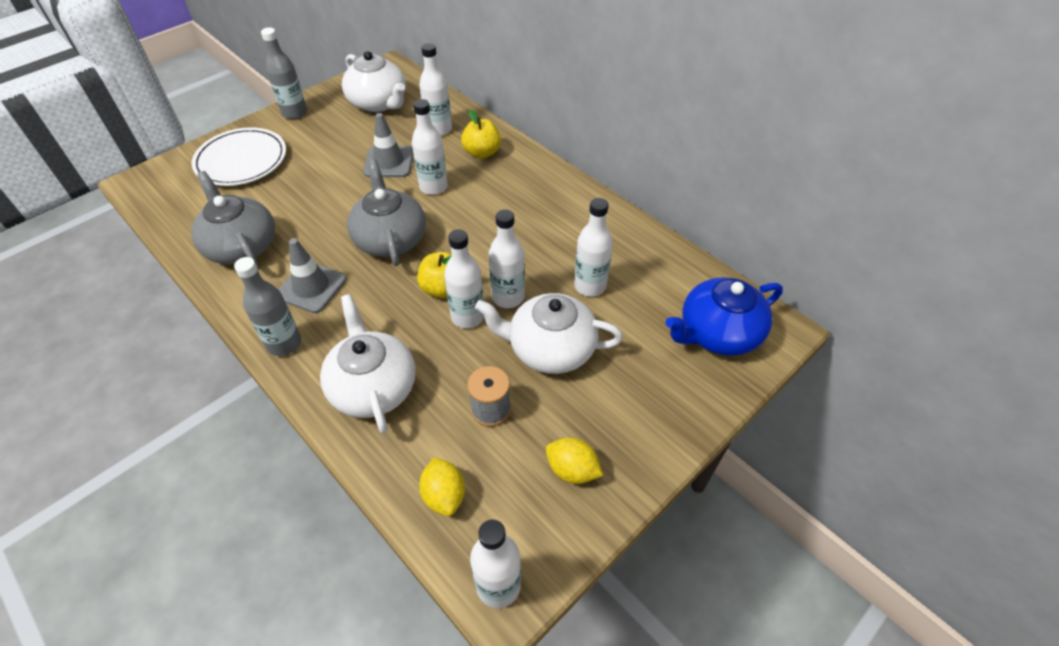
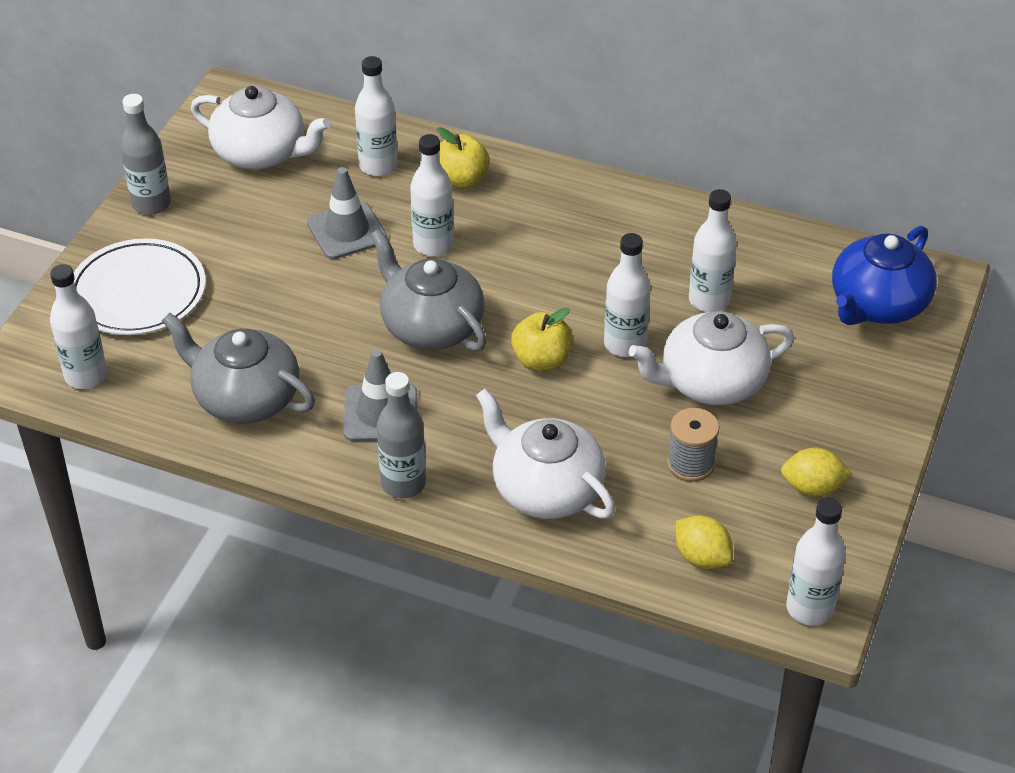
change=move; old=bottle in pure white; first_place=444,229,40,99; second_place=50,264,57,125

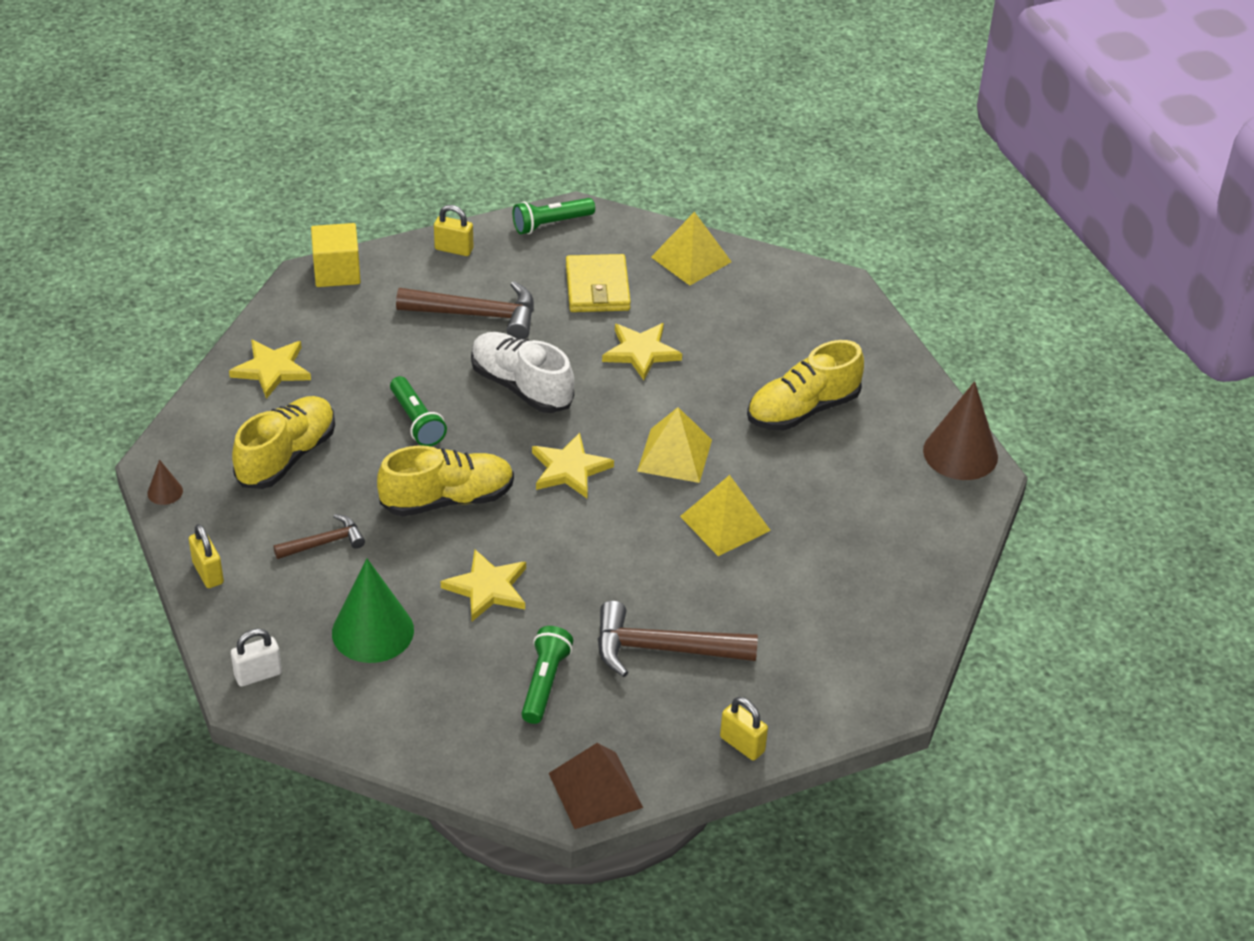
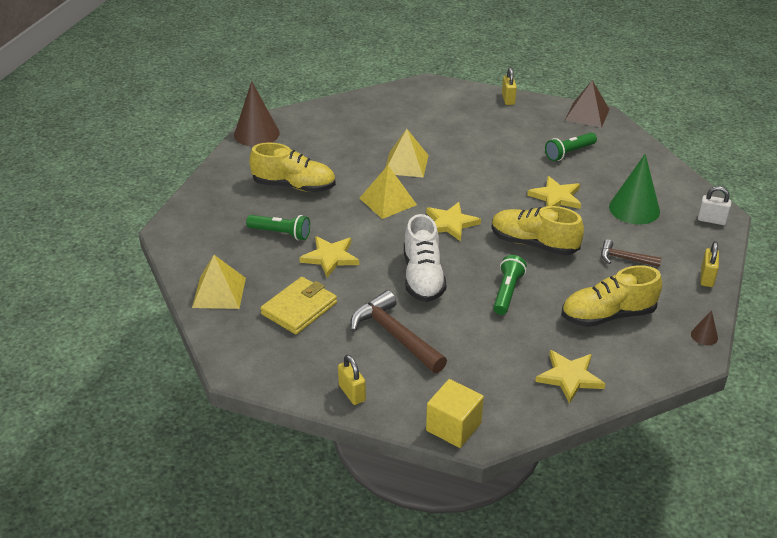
change=move; old=flashlight in leaf-green; first_place=513,198,82,36; second_place=246,215,64,25
change=delete; old=hammer in dark brown; first_place=598,601,160,76

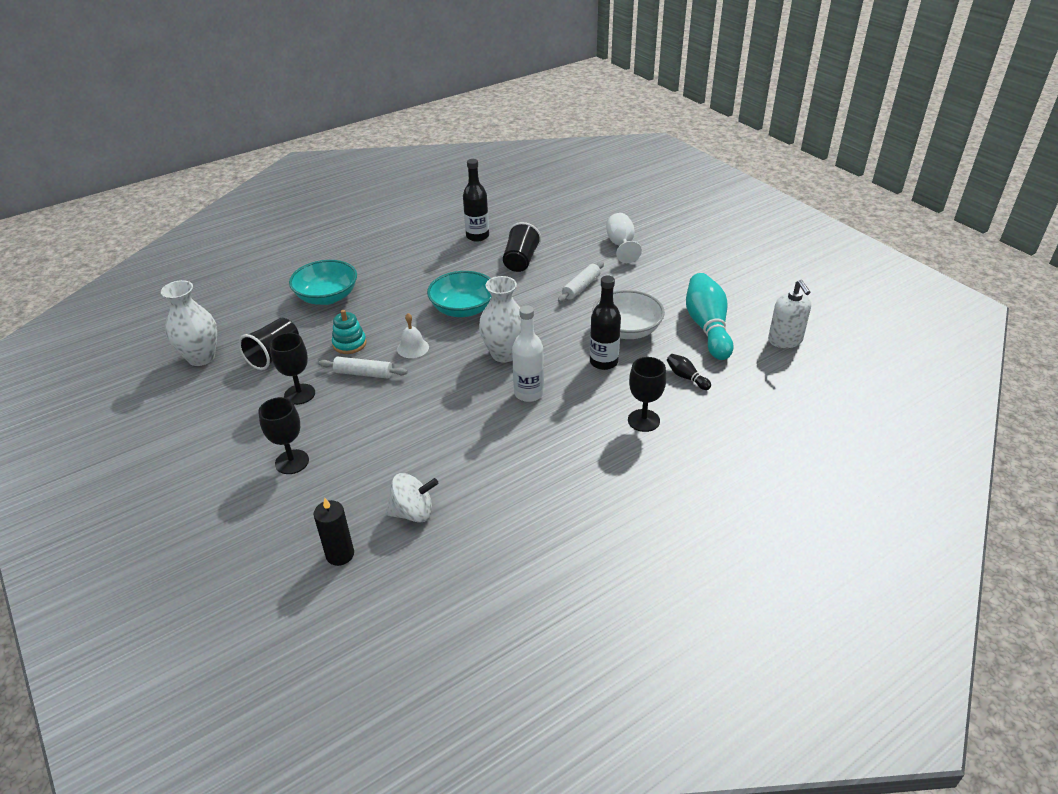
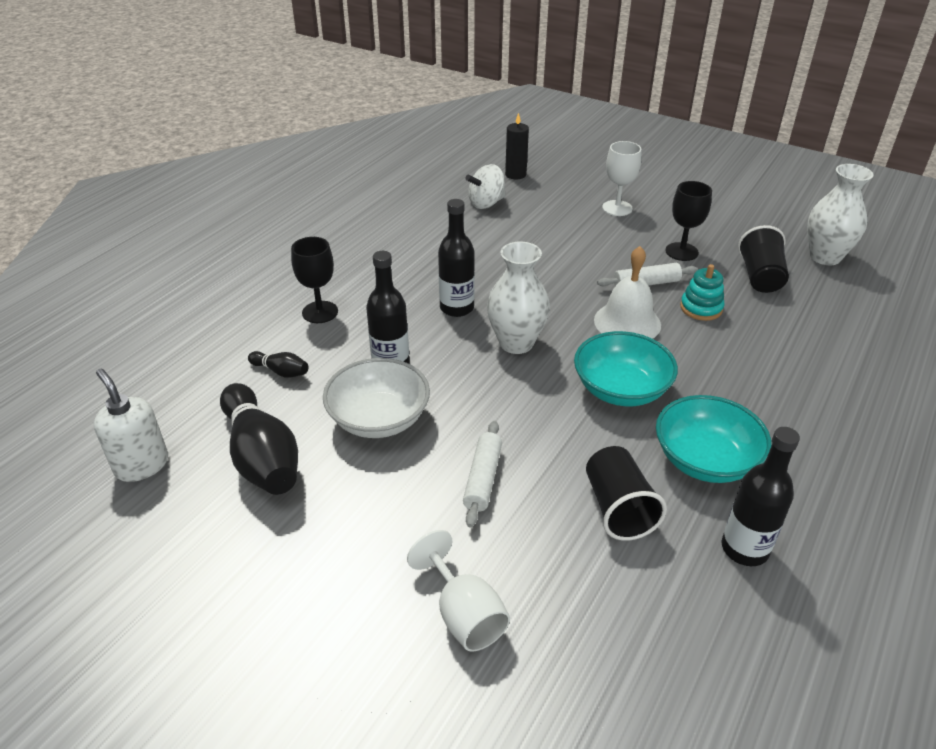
change=move; old=deep dish in turquoise; first_place=289,260,68,45; second_place=656,395,116,88
change=recolor; old=skittle in turquoise; new=skittle in ebony; first_place=686,273,48,87; second_place=220,383,78,112
change=recolor; old=bottle in pure white; new=bottle in ebony; first_place=512,305,32,97; second_place=438,199,37,118
change=resize; old=hand bell in pure white; first_place=397,313,32,45; second_place=594,246,67,93; factor=1.64
change=recolor; old=chalice in ebony; new=chalice in pure white; first_place=258,397,51,77; second_place=602,141,39,75

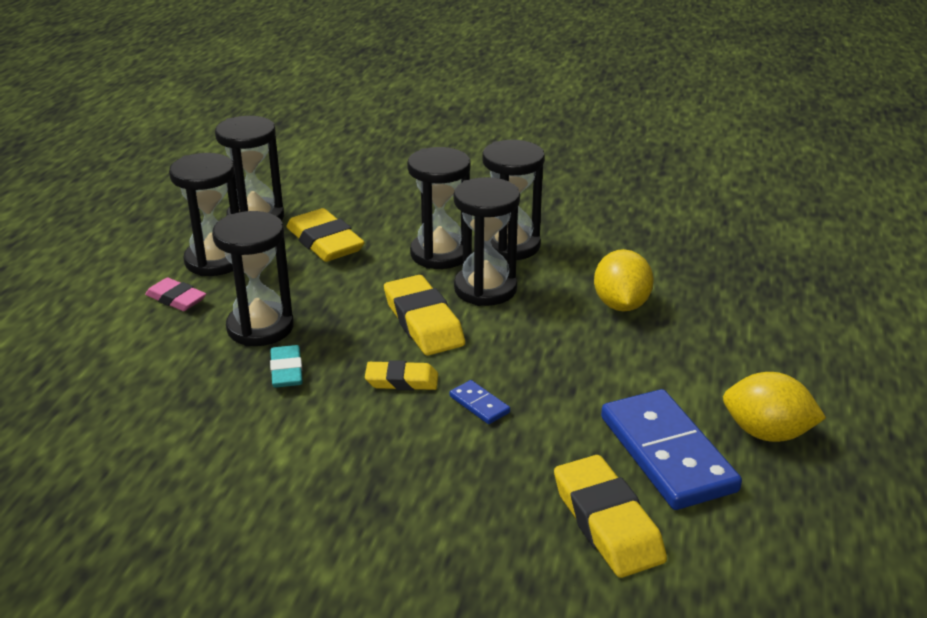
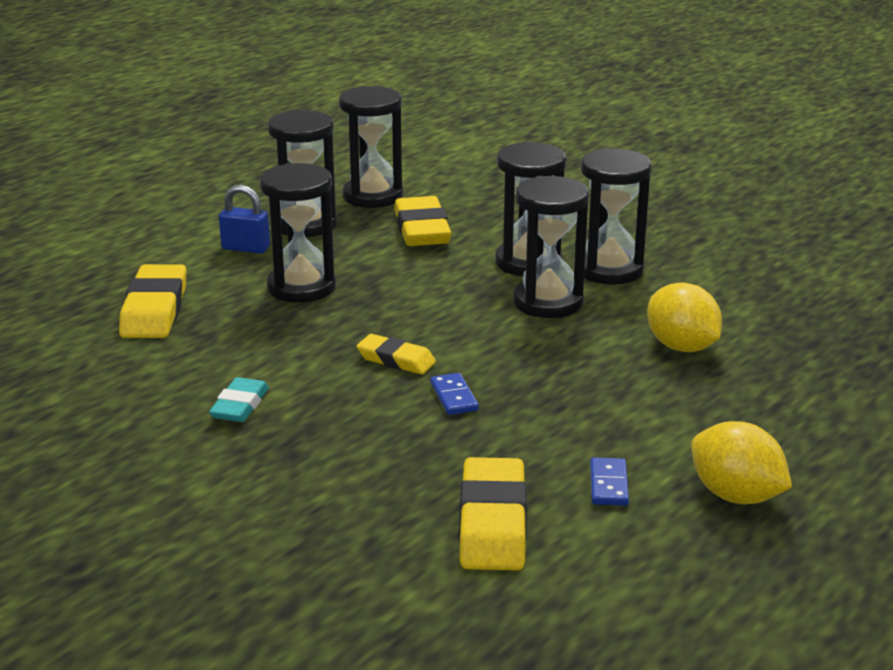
change=rotate; old=lemon in golden; first_place=594,249,60,62; second_place=647,283,75,69; degrees=-60
change=move; old=gum eraser in golden; first_place=384,275,81,81; second_place=119,264,67,74
change=replace; old=gum eraser in rosy; new=small lock in royal blue; first_place=145,278,61,33; second_place=219,185,51,69
change=move; old=gum eraser in turquoise; first_place=270,345,33,43; second_place=209,377,60,45
change=resize; old=domino tile in royal blue; first_place=601,389,141,121; second_place=590,457,39,49; factor=0.42

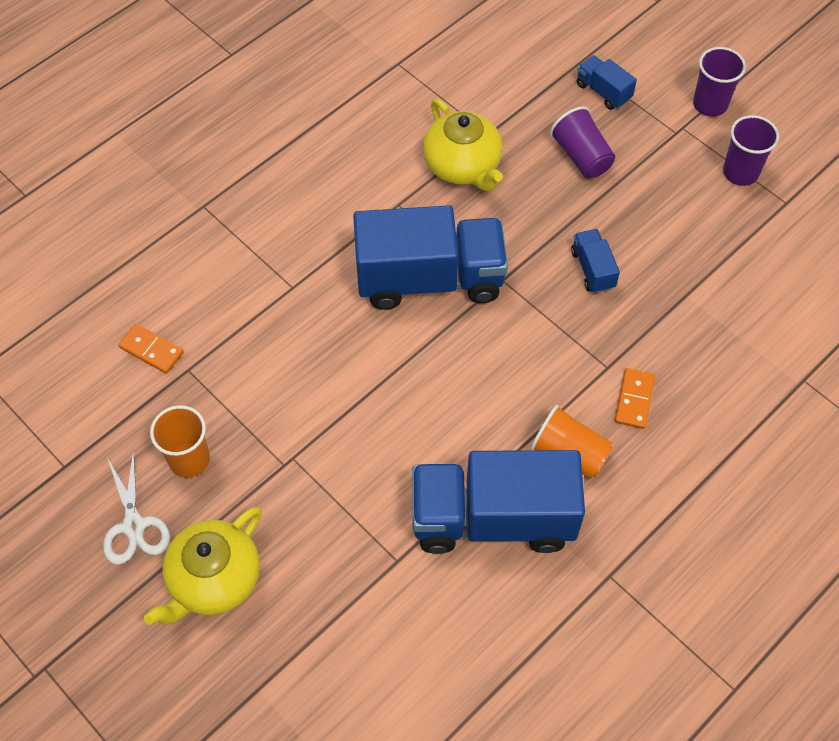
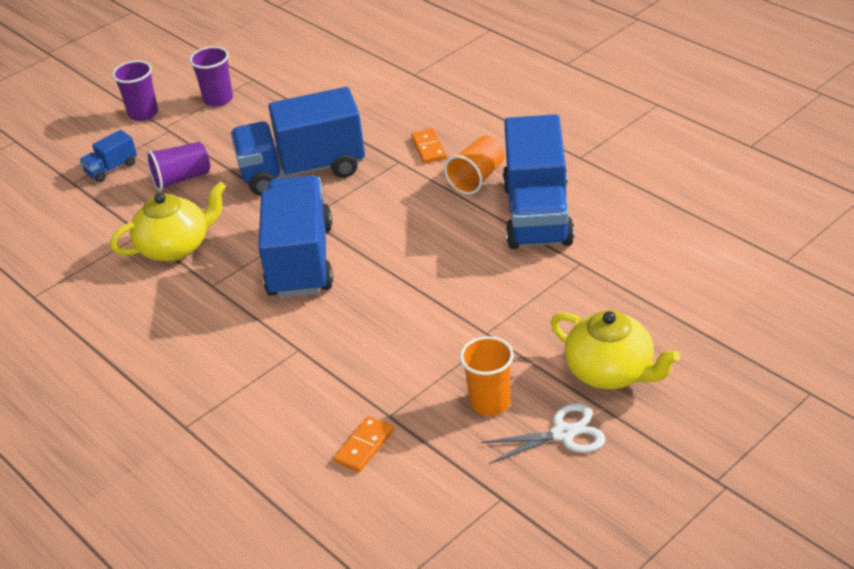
change=resize; old=truck in royal blue; first_place=571,229,49,64; second_place=231,87,134,109; factor=2.32
change=rotate; old=domino tile in orange; first_place=615,368,40,61; second_place=411,128,36,36; degrees=60

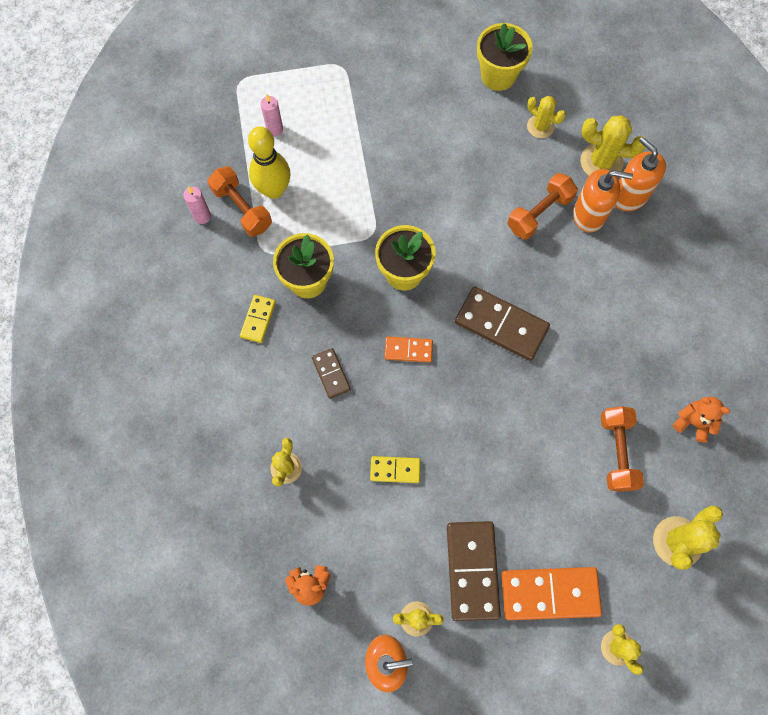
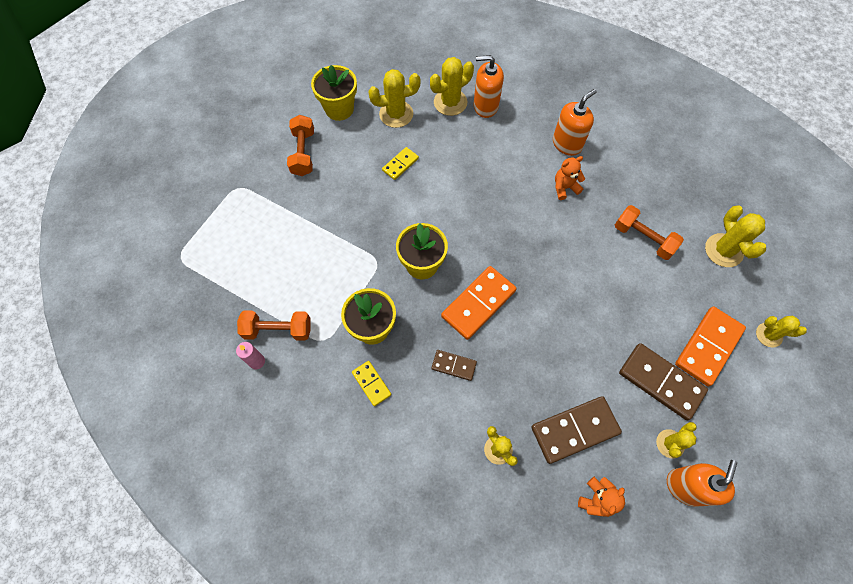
change=delete; old=pillar candle in rosy; first_place=260,94,23,42
change=resize; old=cactus in golden; first_place=527,96,39,42; second_place=368,69,52,59; factor=1.54
change=delete; old=skittle in golden; first_place=248,126,43,73
change=move; old=soap pump in orange; first_place=573,169,60,64; second_place=553,89,44,67
change=move; old=free weight in orange; first_place=507,173,71,67; second_place=287,115,27,61
change=move; old=domino tile in dark brown; first_place=455,286,95,75; second_place=531,396,91,68
change=resize; old=domino tile in orange; first_place=385,336,48,27; second_place=441,266,76,74; factor=1.85
change=move; old=stuffed bear in orange; first_place=673,397,57,46; second_place=555,156,30,44
change=move; old=domino tile in golden; first_place=370,456,50,27; second_place=382,147,37,33

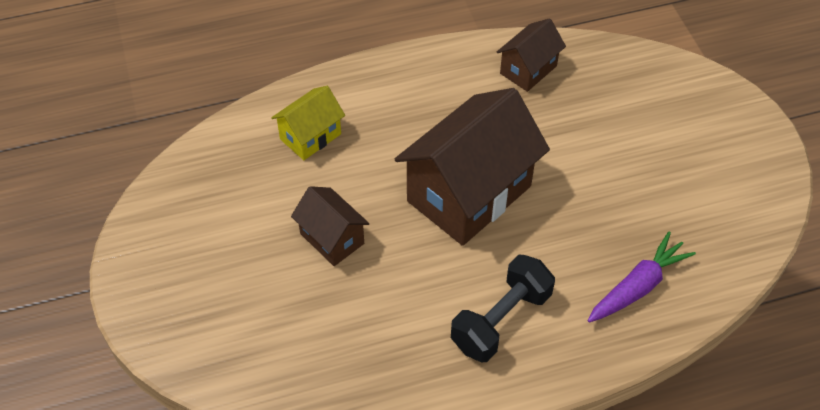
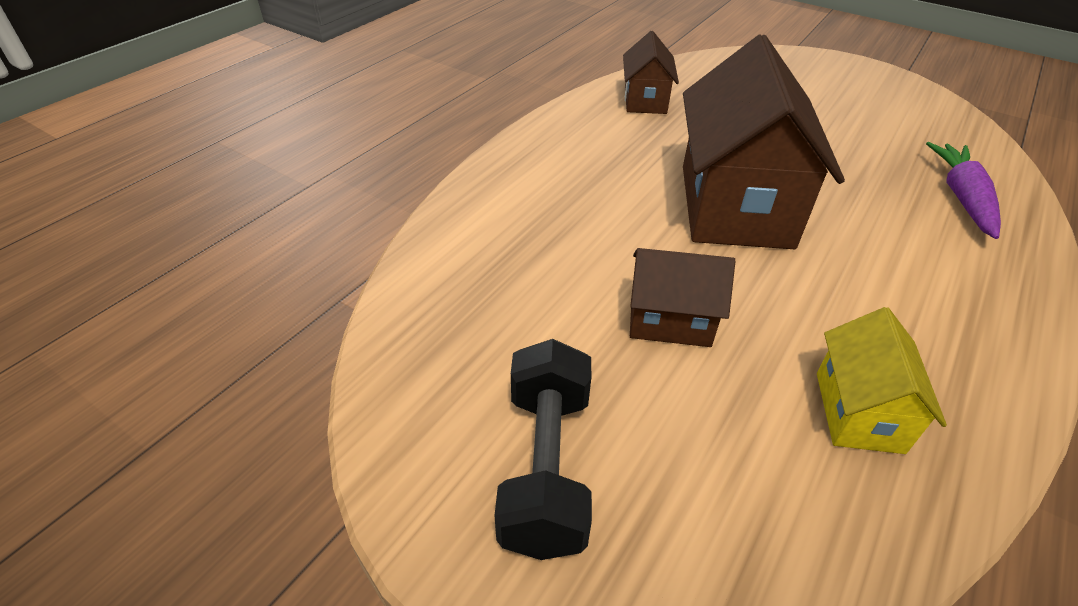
change=move; old=cottage in golden; first_place=271,86,74,74; second_place=817,307,130,147
change=move; old=free weight in ebony; first_place=451,255,104,107; second_place=494,339,98,221

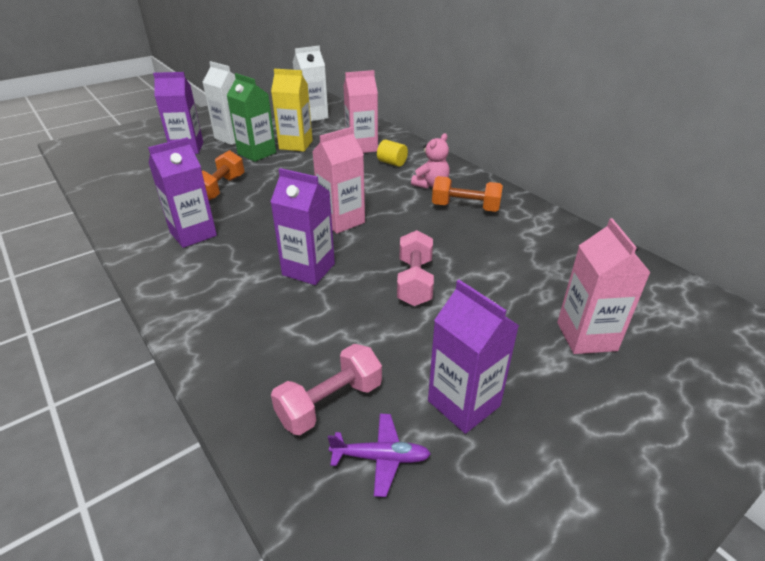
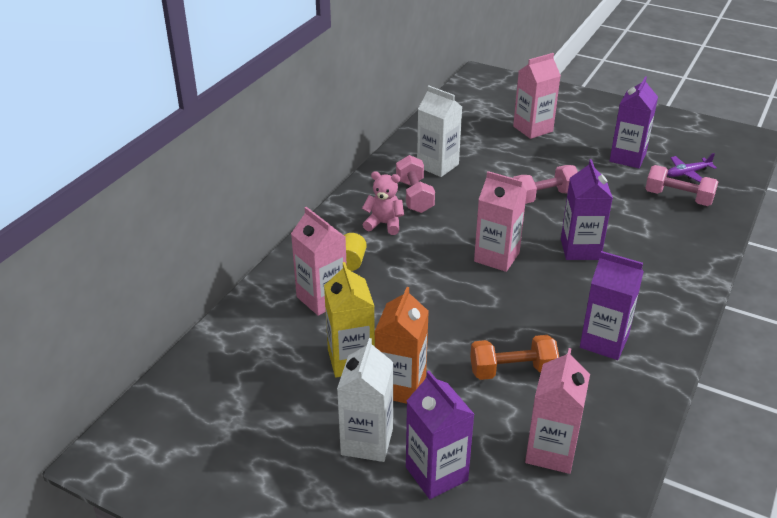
change=move; old=juice carton in pure white; first_place=293,46,35,75; second_place=417,85,45,92
change=recolor; old=juice carton in leaf-green; new=juice carton in orange; first_place=227,73,49,89; second_place=375,287,54,117
change=recolor; old=free weight in orange; new=free weight in rosy; first_place=432,176,71,36; second_place=396,155,39,58
change=rotate; old=aeroplane in violet; first_place=328,414,103,83; second_place=667,153,50,29; degrees=-90
change=insert; new=juice carton in rosy; second_place=525,348,65,126

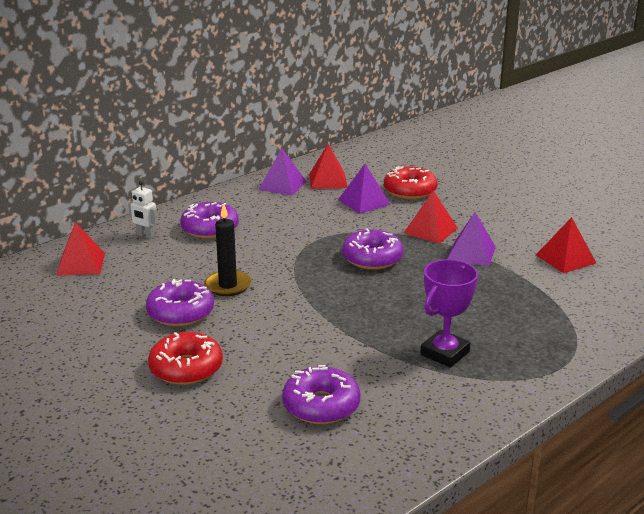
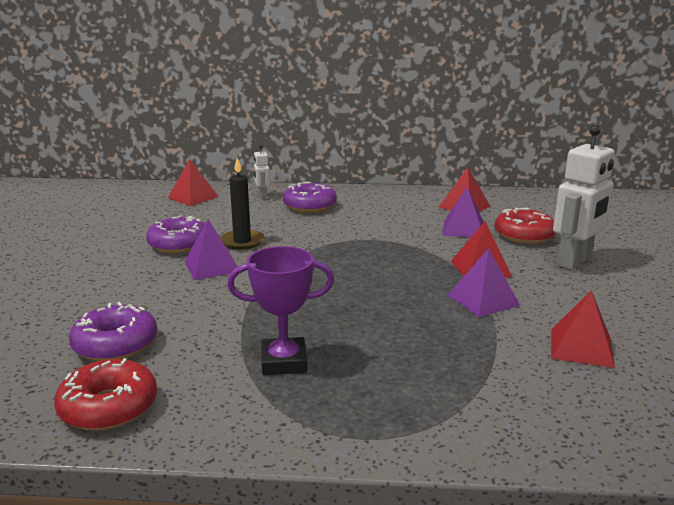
change=move; old=solid pyramid in violet; first_place=259,148,47,48; second_place=184,219,54,61
change=delete; old=doughnut in violet; first_place=342,229,62,41
change=move; old=doughnut in red; first_place=148,332,75,53; second_place=54,358,103,73
change=insert; new=toy robot in pure white; second_place=553,125,62,145

